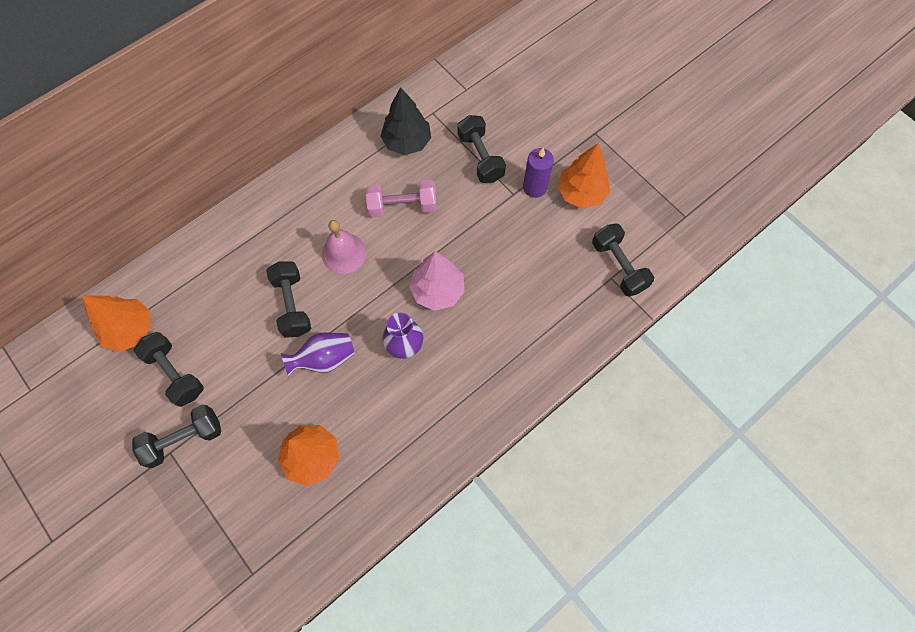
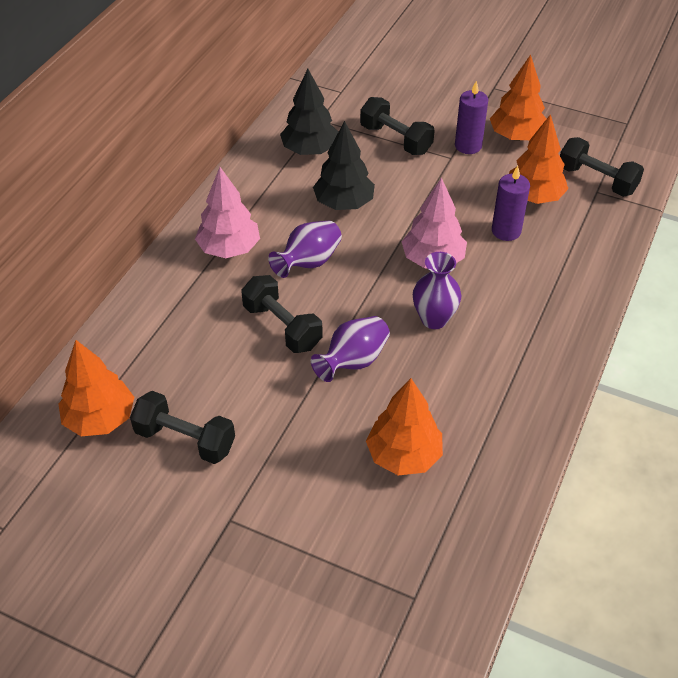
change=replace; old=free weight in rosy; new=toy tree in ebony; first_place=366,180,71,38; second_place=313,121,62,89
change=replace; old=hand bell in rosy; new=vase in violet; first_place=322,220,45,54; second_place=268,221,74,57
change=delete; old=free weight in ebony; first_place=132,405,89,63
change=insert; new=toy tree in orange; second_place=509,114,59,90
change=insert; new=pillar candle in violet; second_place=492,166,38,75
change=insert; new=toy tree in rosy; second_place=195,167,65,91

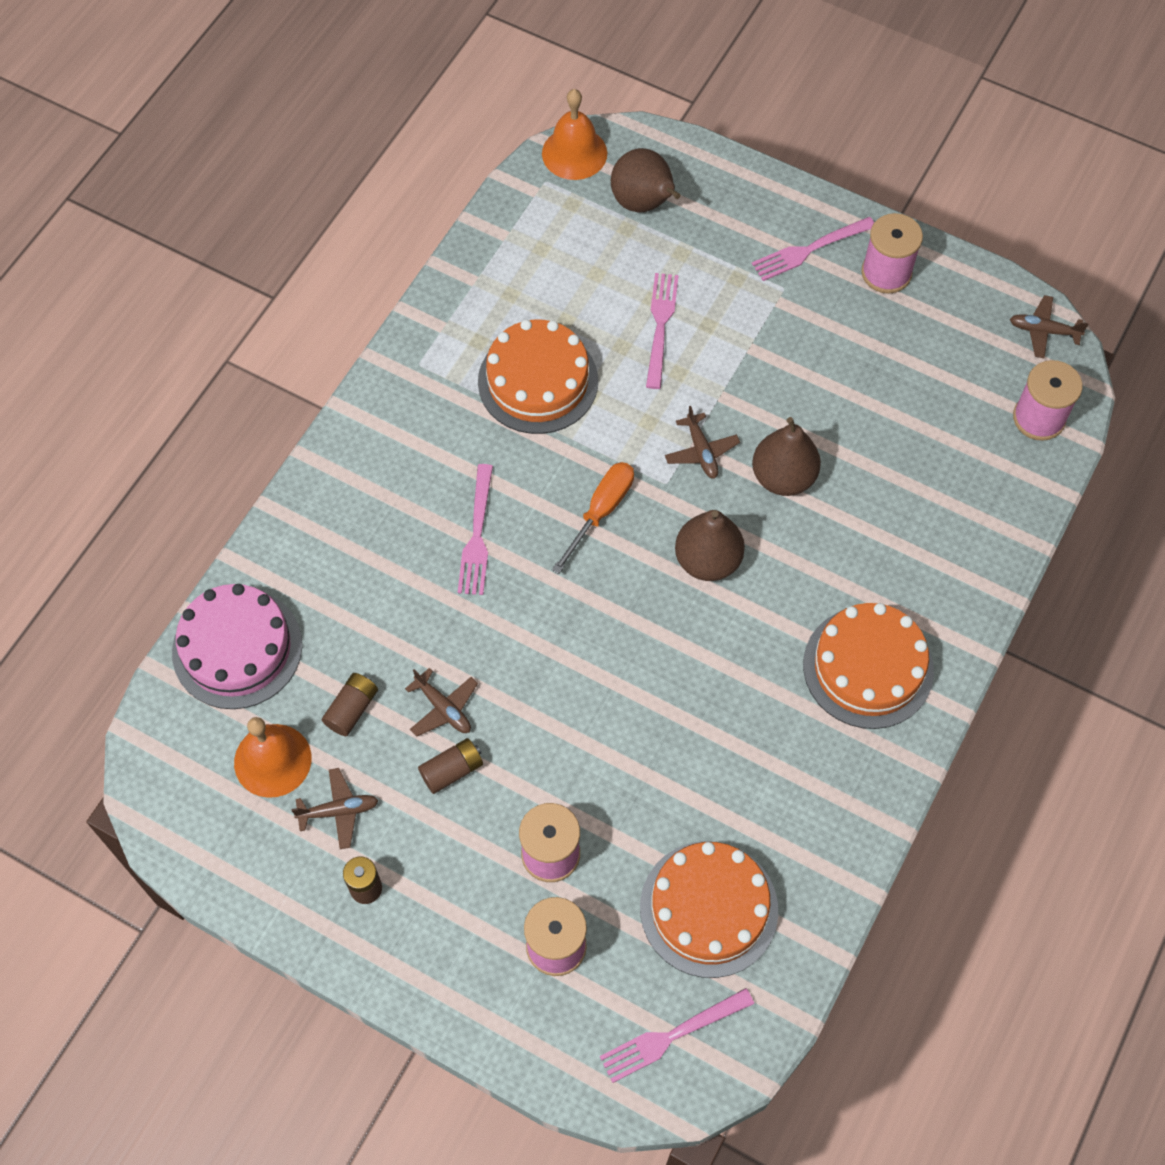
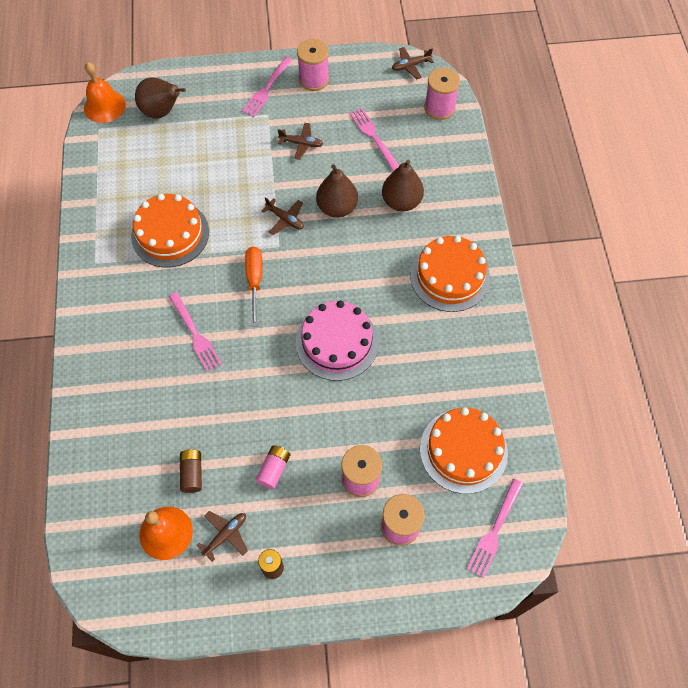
change=move; old=dinner fork in rosy; first_place=646,273,33,116; second_place=350,108,49,63
change=move; old=pear fruit in dark brown; first_place=675,510,70,71; second_place=382,160,42,52
change=move; old=gateau in rosy; first_place=172,584,130,125; second_place=296,301,83,80
change=move; old=aeroplane in dark brown; first_place=405,668,73,69; second_place=278,123,45,37
change=recolor; old=power cell in dark brown; new=power cell in rosy; first_place=418,738,65,56; second_place=256,445,34,44

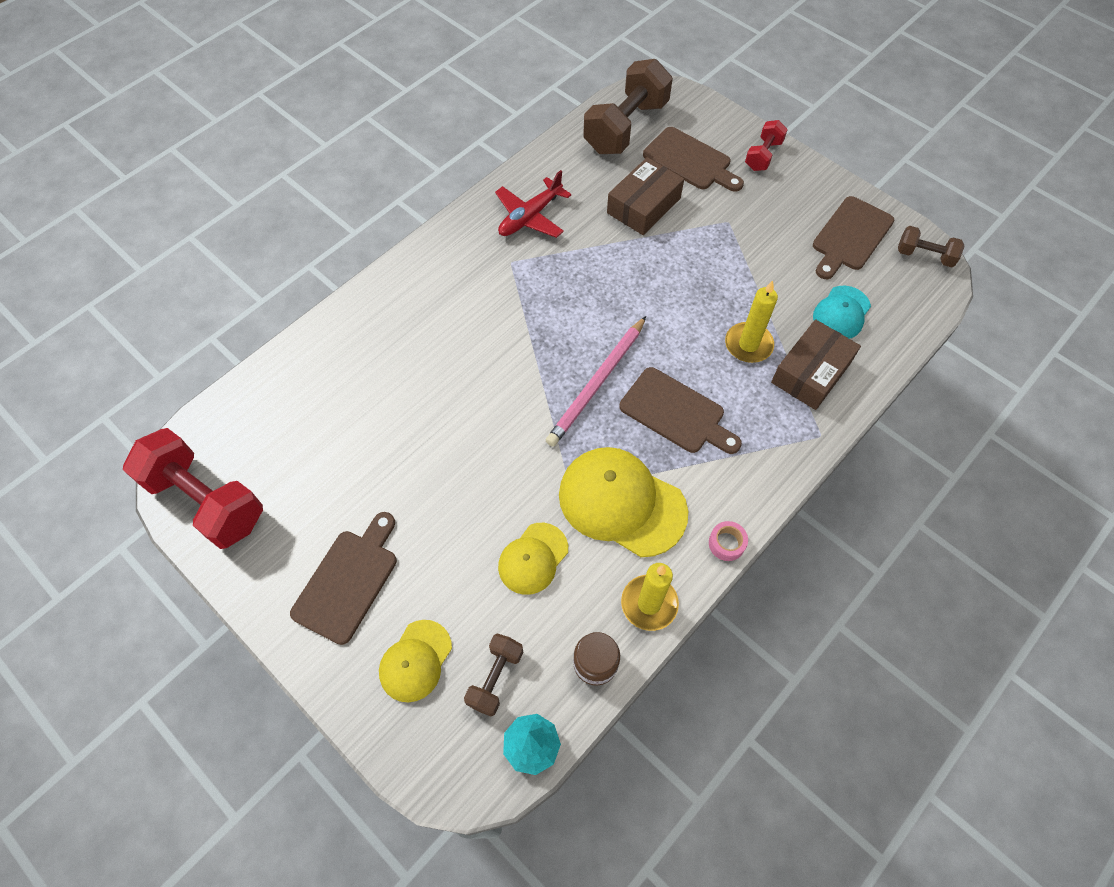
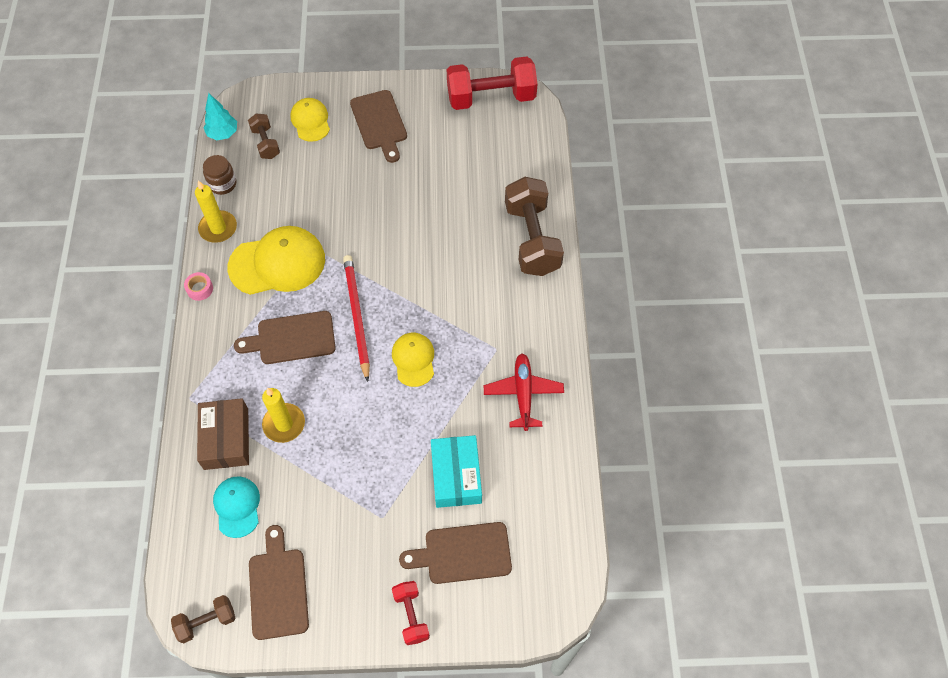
change=move; old=free weight in dark brown; first_place=583,59,90,95; second_place=505,177,59,99
change=recolor; old=parcel in dark brown; new=parcel in turquoise; first_place=607,157,77,78; second_place=431,435,51,73
change=recolor; old=pencil in rosy; new=pencil in red; first_place=545,316,101,131; second_place=343,255,27,127
change=move; old=baseball cap in golden; first_place=498,523,70,72; second_place=392,333,42,54

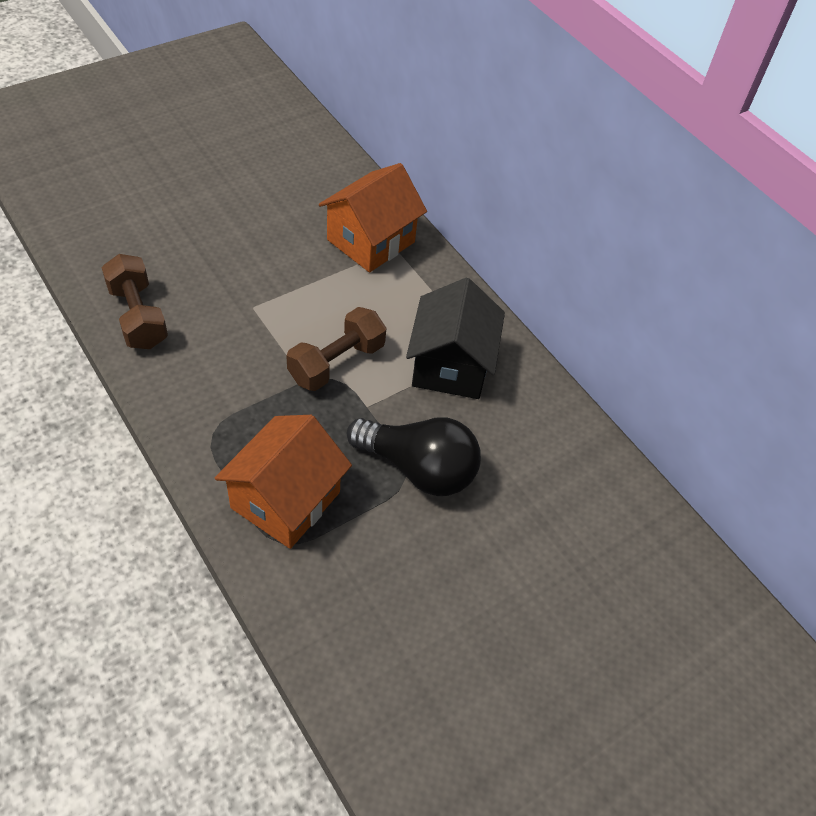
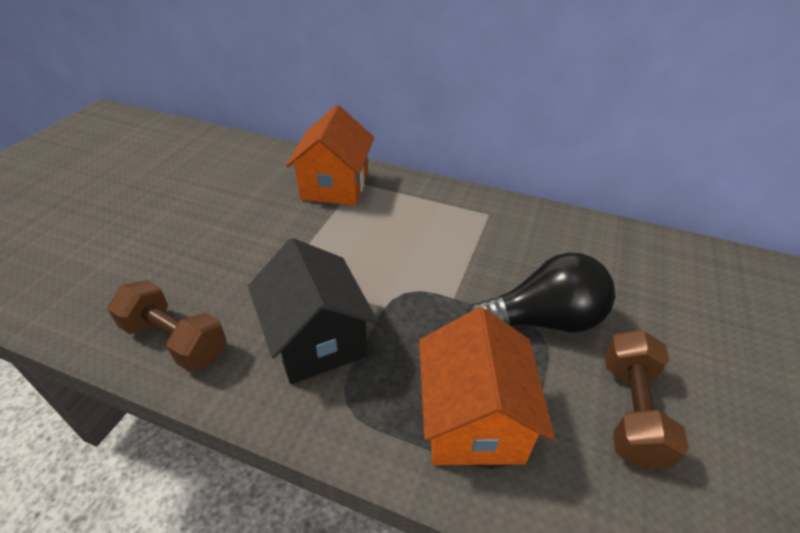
change=move; old=cottage in ebony; first_place=406,278,99,121; second_place=248,238,130,146
change=move; old=free weight in dark brown; first_place=286,307,100,84; second_place=605,330,84,139

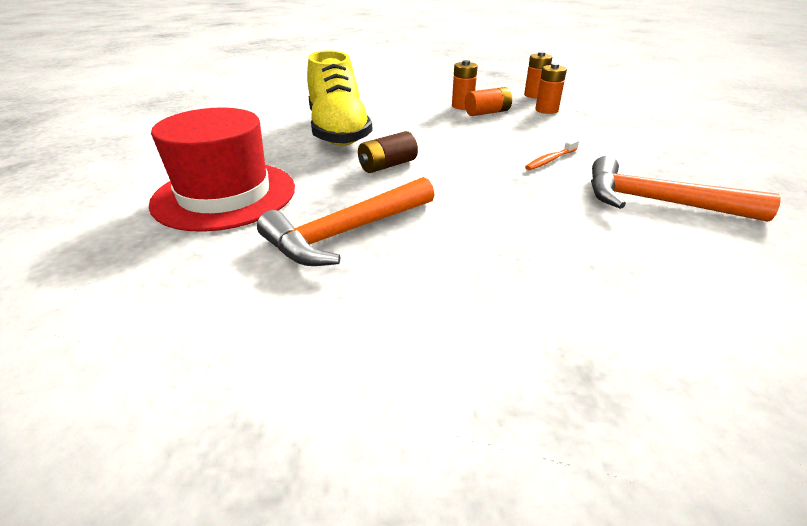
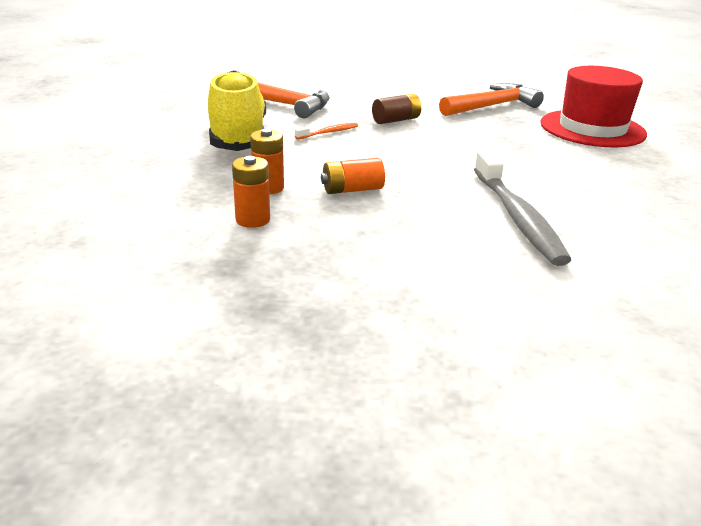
change=move; old=sneaker in golden; first_place=307,50,66,96; second_place=208,70,58,81
change=delete; old=power cell in orange; first_place=452,60,26,50
change=move; old=power cell in dark brown; first_place=358,131,60,42; second_place=372,94,50,30
change=insert; new=tooth brush in gray; second_place=474,150,97,116

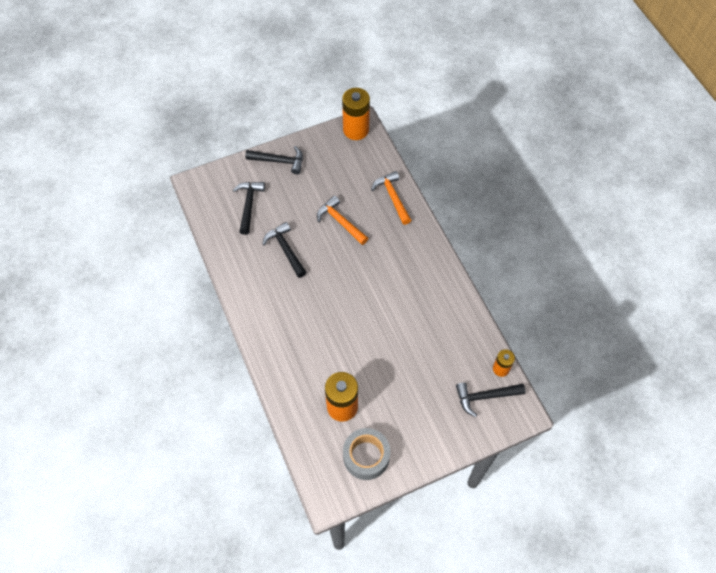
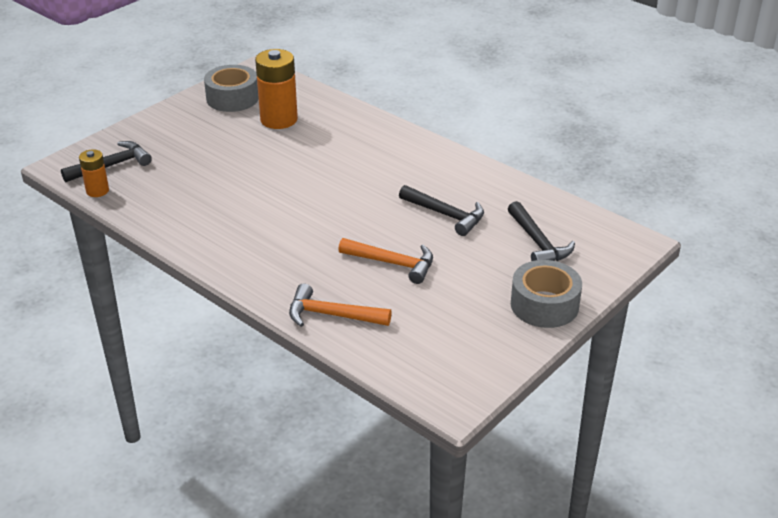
change=delete; old=power cell in orange; first_place=342,88,28,52
change=replace; old=hammer in ebony; new=sticky tape in gray; first_place=245,146,58,28; second_place=511,260,71,68
change=rotate; old=hammer in orange; first_place=371,171,40,54; second_place=289,284,103,43; degrees=150

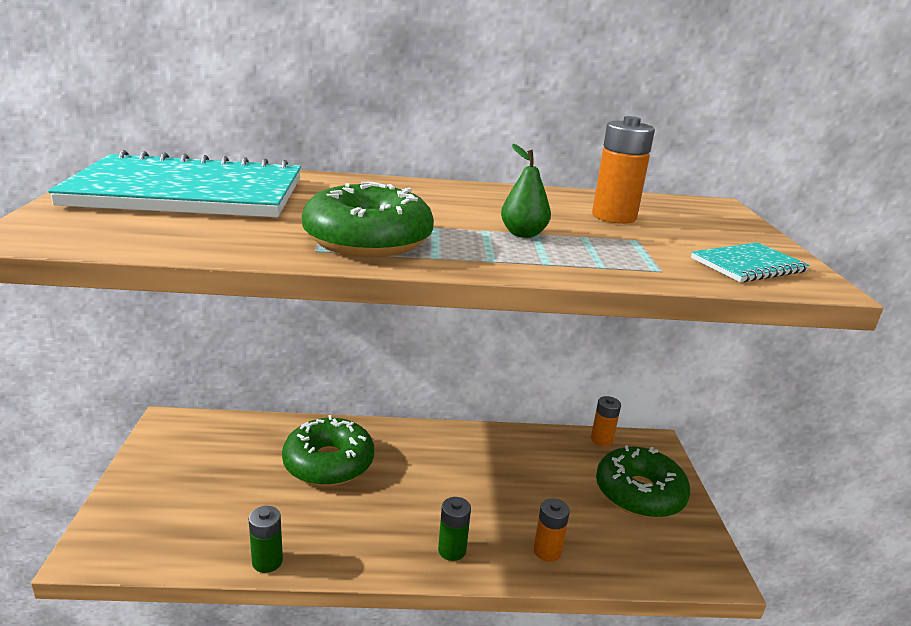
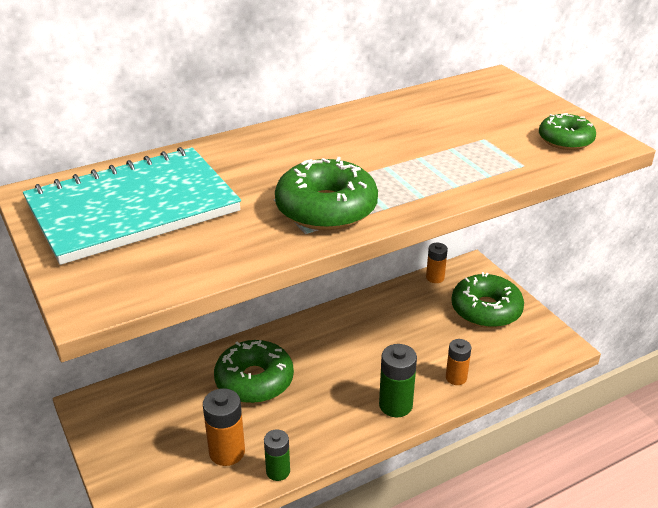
change=move; old=power cell in orange; first_place=592,116,63,108; second_place=203,388,42,78
change=delete; old=pear fruit in leaf-green; first_place=501,144,50,94
change=replace; old=notebook in turquoise; new=doughnut in leaf-green; first_place=691,243,119,39; second_place=539,113,57,37
change=resize; old=power cell in leaf-green; first_place=438,497,33,64; second_place=379,344,38,73; factor=1.52

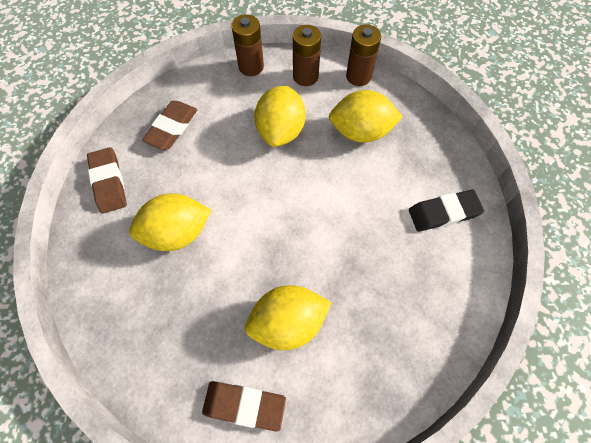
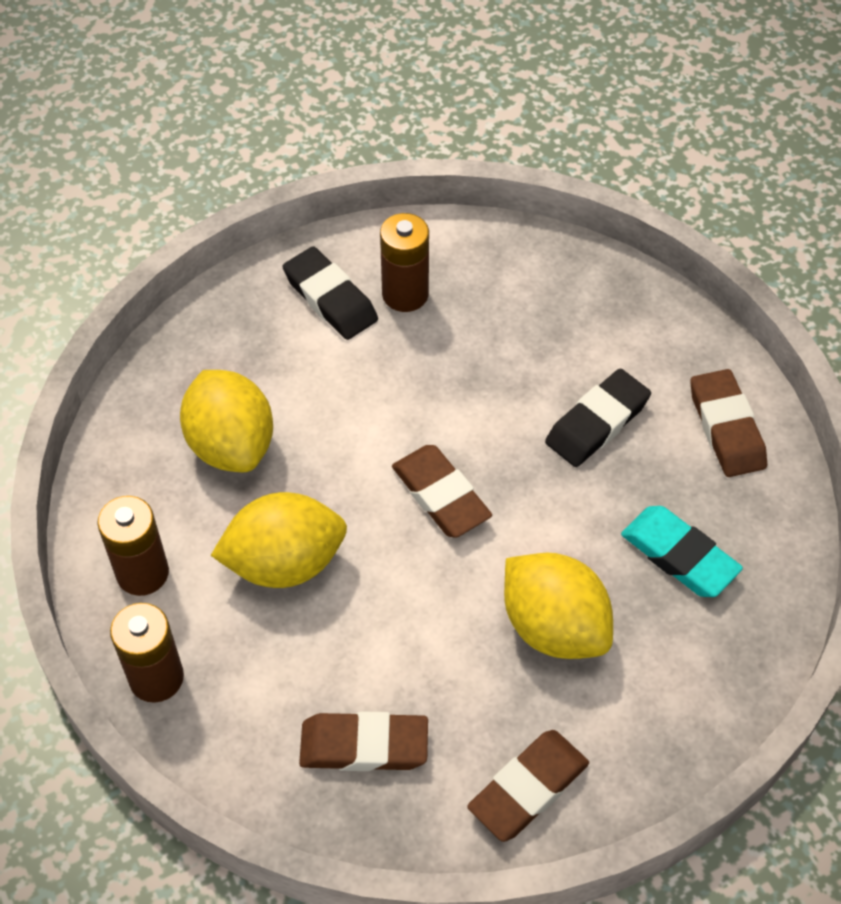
change=move; old=power cell in dark brown; first_place=346,24,35,62; second_place=380,213,49,99
change=replace; old=lemon in golden; new=gum eraser in ebony; first_place=245,285,87,65; second_place=545,369,106,98
change=insert; new=gum eraser in dark brown; second_place=392,445,100,93
change=insert; new=gum eraser in turquoise; second_place=621,506,122,91

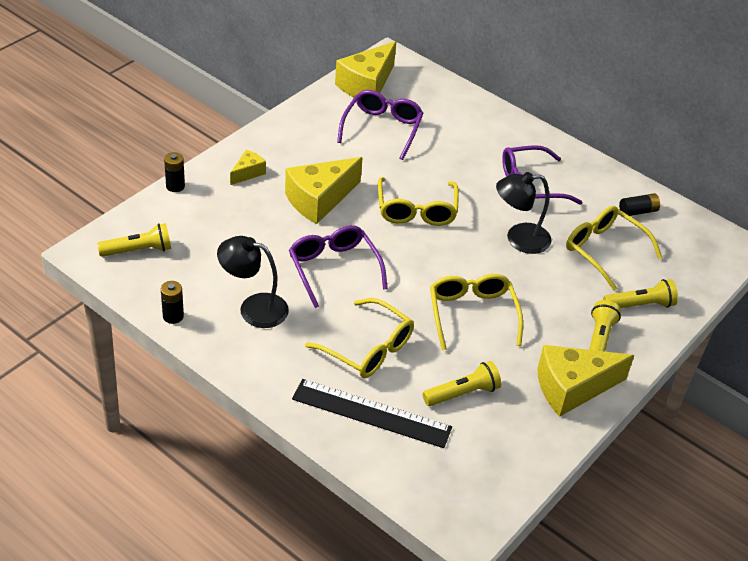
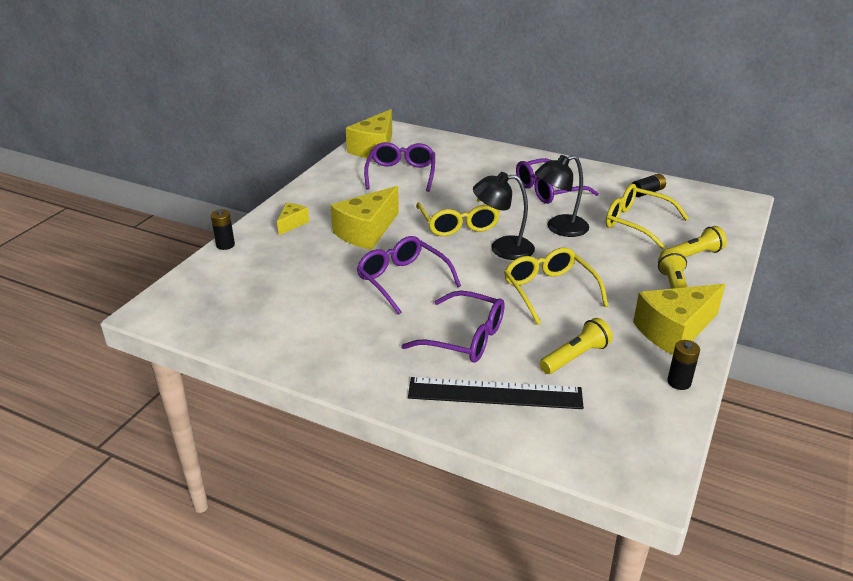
change=delete; old=flashlight in golden; first_place=97,223,74,34
change=move; old=reading lamp in ebony; first_place=217,236,72,92; second_place=473,172,62,88
change=move; old=power cell in ebony; first_place=161,281,23,43; second_place=667,340,33,50
change=recolor; old=glasses in golden; new=glasses in violet; first_place=305,298,109,80; second_place=402,291,103,72

